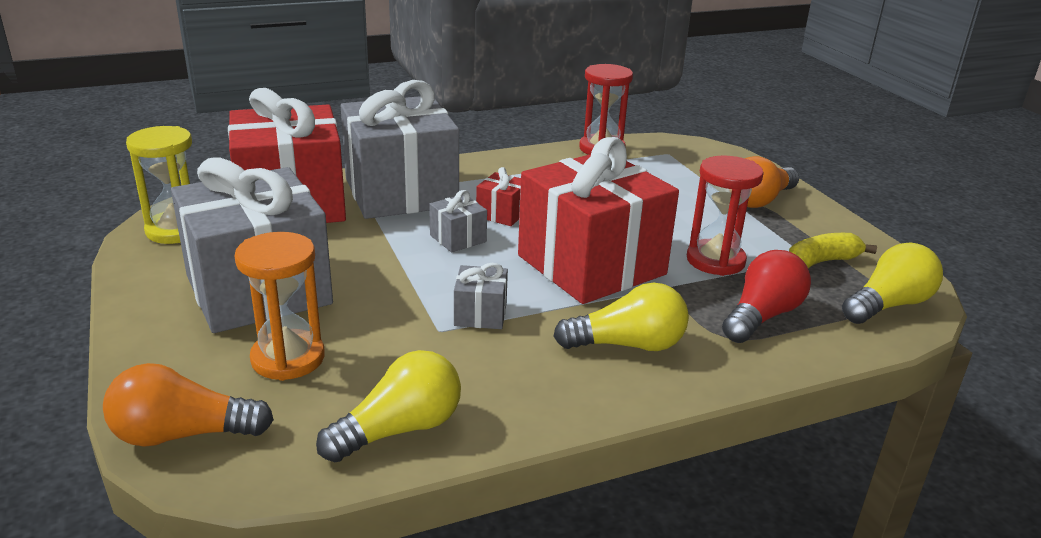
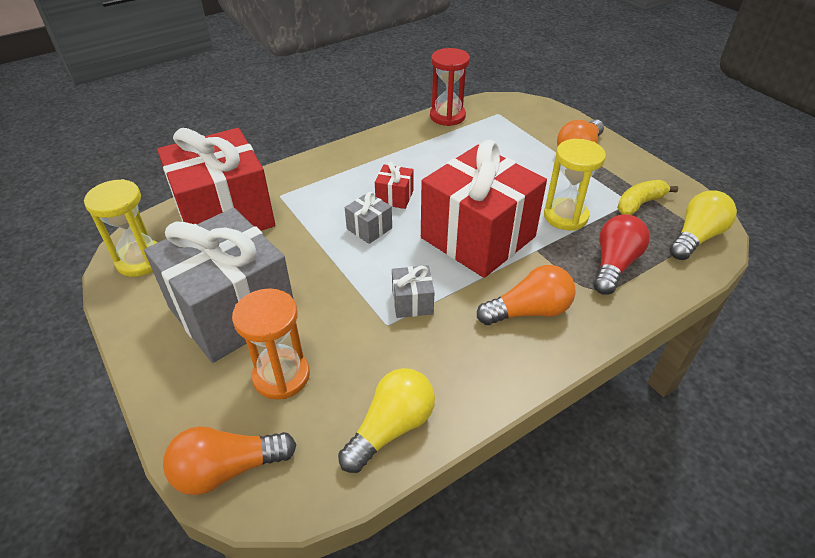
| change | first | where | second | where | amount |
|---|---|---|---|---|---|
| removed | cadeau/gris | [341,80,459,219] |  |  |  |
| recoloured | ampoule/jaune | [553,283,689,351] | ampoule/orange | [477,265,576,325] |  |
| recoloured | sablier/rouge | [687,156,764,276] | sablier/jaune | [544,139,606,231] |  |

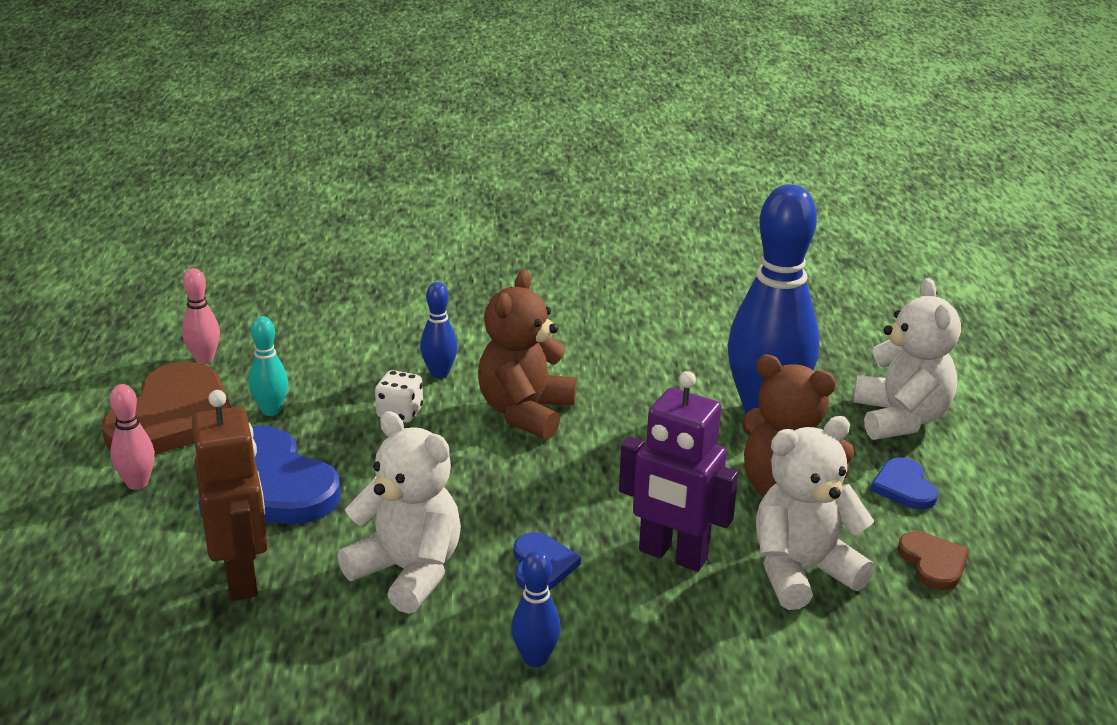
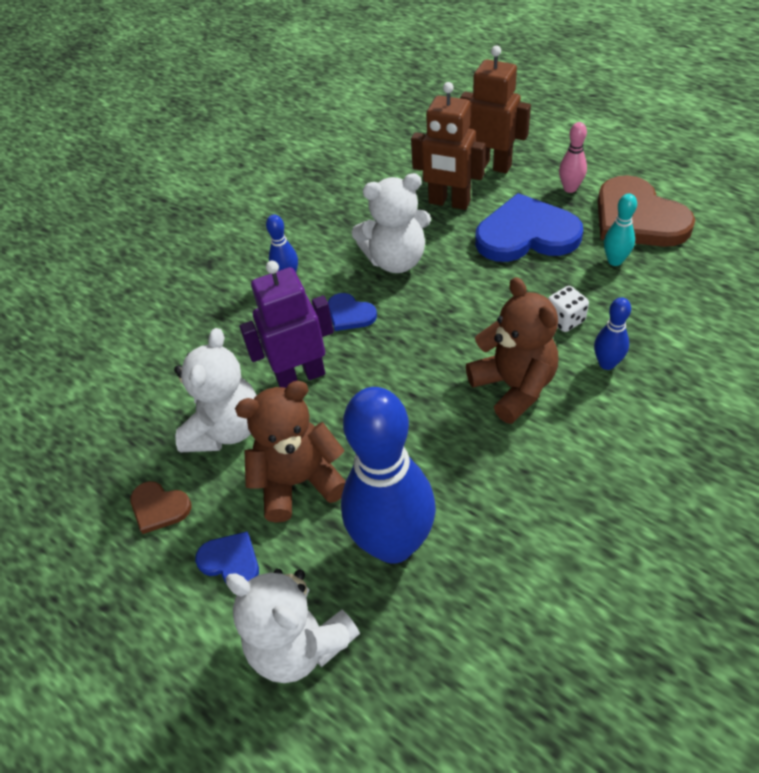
| change | first | where | second | where | amount |
|---|---|---|---|---|---|
| removed | quille/rose | [182,268,220,364] |  |  |  |
| added |  |  | robot/marron | [460,46,531,173] |  |

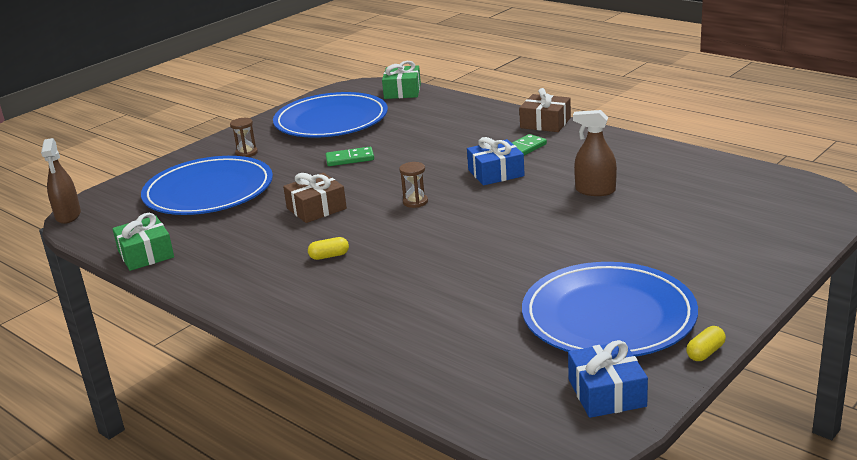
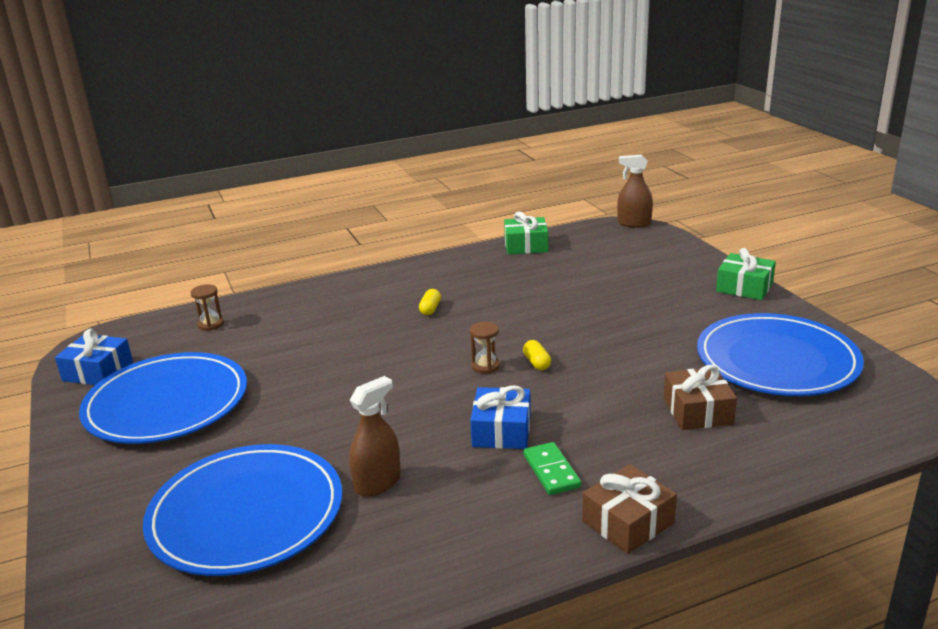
| change | first | where | second | where | amount |
|---|---|---|---|---|---|
| removed | domino/vert | [326,147,374,166] |  |  |  |
| moved | assiette/bleu | [141,156,273,215] |  | [143,444,342,576] |  |
| moved | sablier/marron | [230,118,258,157] |  | [191,284,224,331] |  |
| moved | cadeau/marron | [283,173,347,223] |  | [663,365,737,430] |  |
| moved | cadeau/vert | [382,61,421,99] |  | [716,248,776,300] |  |
| moved | gélule/jaune | [686,326,726,361] |  | [523,340,551,370] |  |

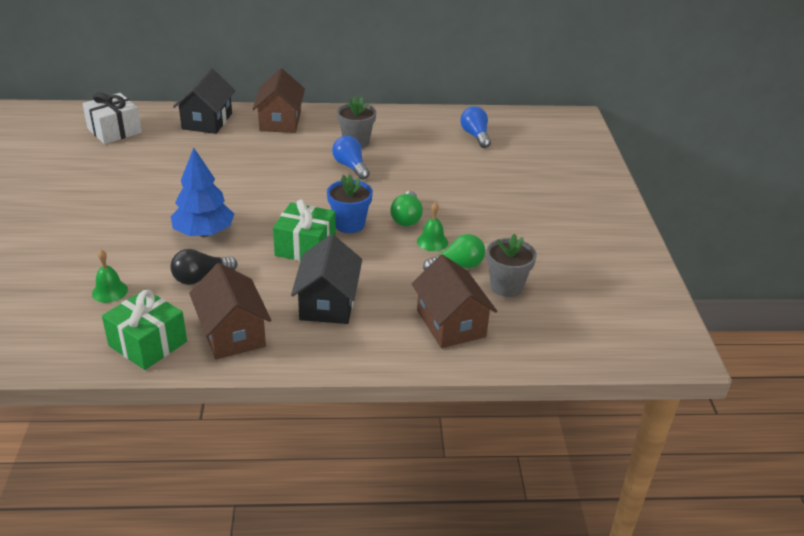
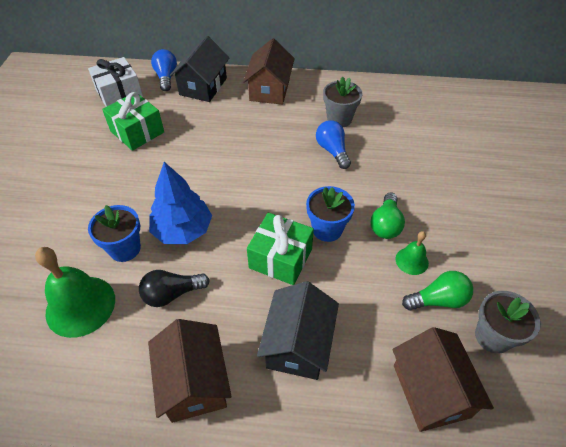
| change | first | where | second | where | amount |
|---|---|---|---|---|---|
| added |  |  | pot de fleurs/bleu | [88,205,141,262] |  |
| moved | cadeau/vert | [102,289,187,370] |  | [102,92,164,151] |  |
| moved | ampoule/bleu | [461,106,491,148] |  | [151,49,177,91] |  |
| resized | cloche/vert | [92,250,128,303] |  | [35,247,115,338] | x1.94 |

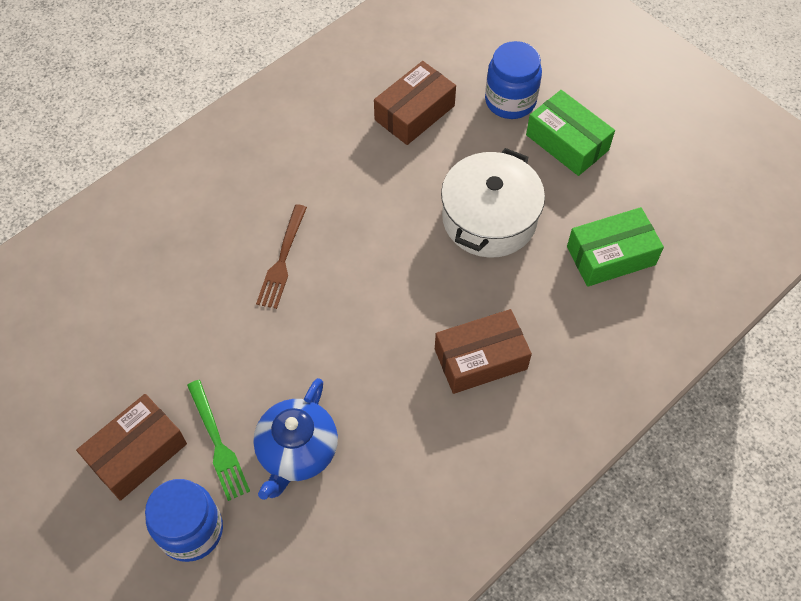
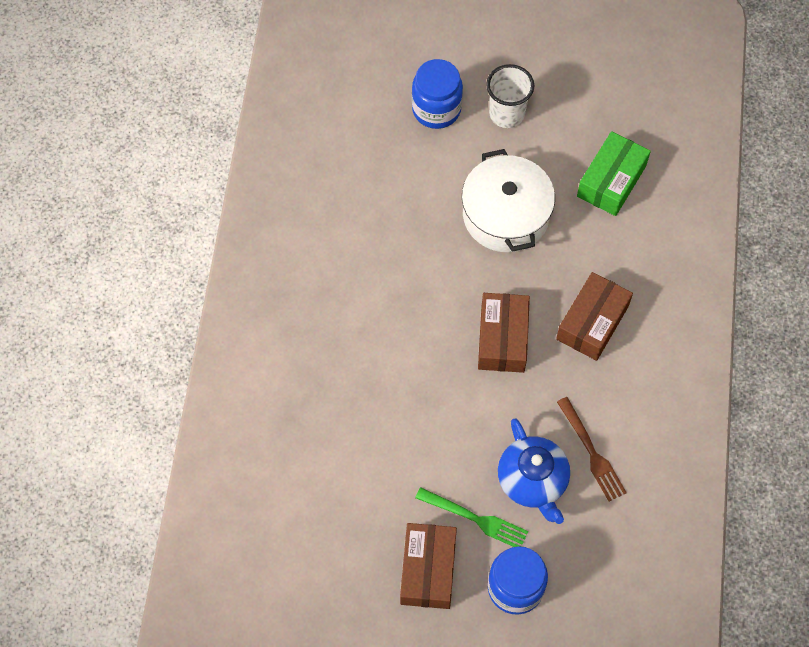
| change | first | where | second | where | amount |
|---|---|---|---|---|---|
| moved | fourchette/marron | [256,204,307,309] |  | [557,397,627,501] |  |
| moved | boîte/marron | [374,61,456,145] |  | [478,293,530,373] |  |
| replaced | boîte/vert | [526,90,615,176] | gobelet/blanc | [486,64,534,128] |  |

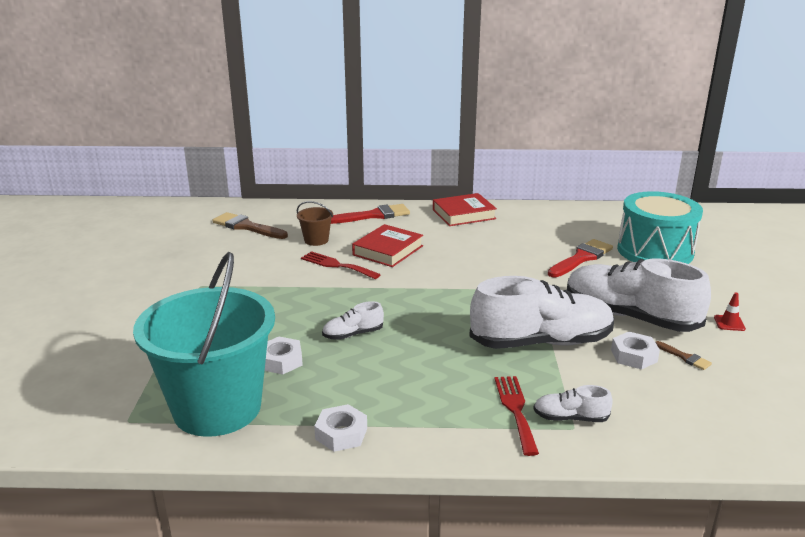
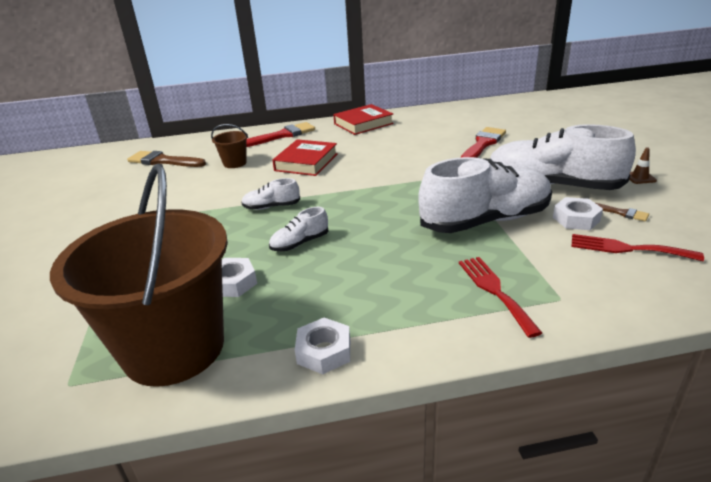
| change | first | where | second | where | amount |
|---|---|---|---|---|---|
| removed | tambour/turquoise | [617,191,703,264] |  |  |  |
| moved | fourchette/rouge | [301,251,381,279] |  | [571,234,704,261] |  |
| moved | chaussure/blanc | [533,385,613,422] |  | [241,178,300,210] |  |
| recoloured | seau/turquoise | [133,252,275,437] | seau/marron | [50,164,228,387] |  |
| recoloured | cône de chantier/rouge | [714,292,746,331] | cône de chantier/marron | [629,148,657,184] |  |

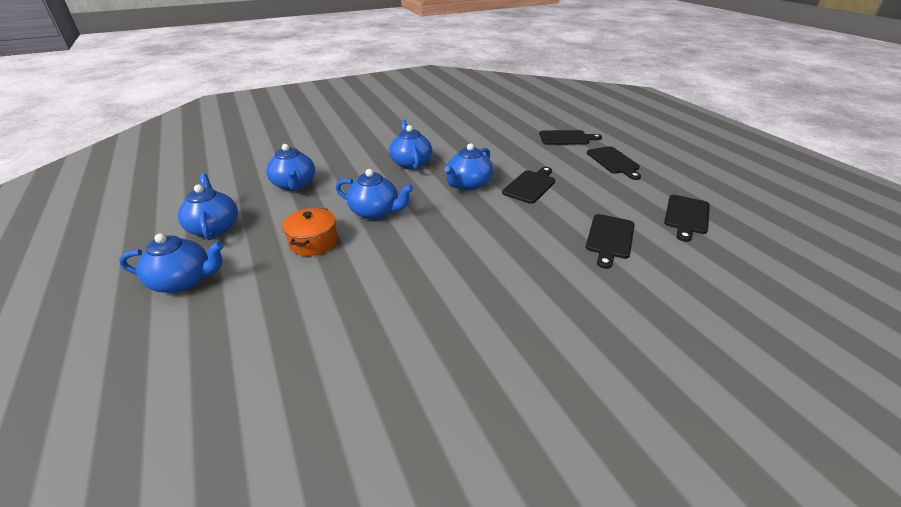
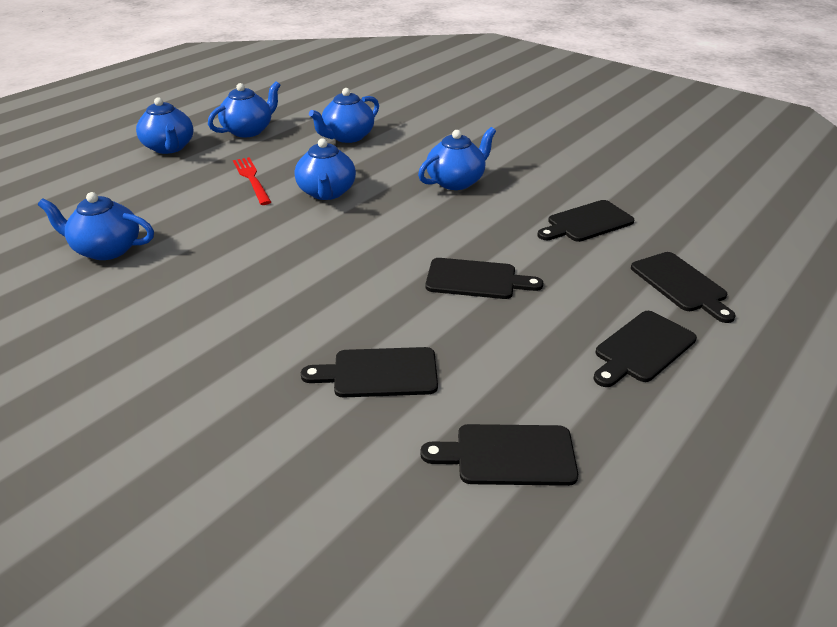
| change | first | where | second | where | amount |
|---|---|---|---|---|---|
| added |  |  | planche à découper/noir | [538,200,634,242] |  |
| moved | théière/bleu | [444,143,493,190] |  | [38,192,154,260] |  |
| replaced | marmite/orange | [282,208,338,256] | fourchette/rouge | [233,157,271,205] |  |

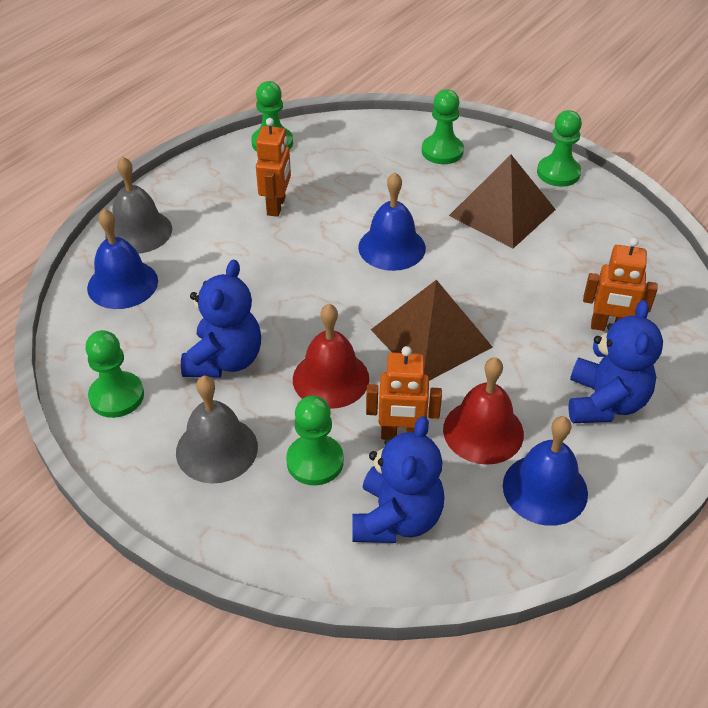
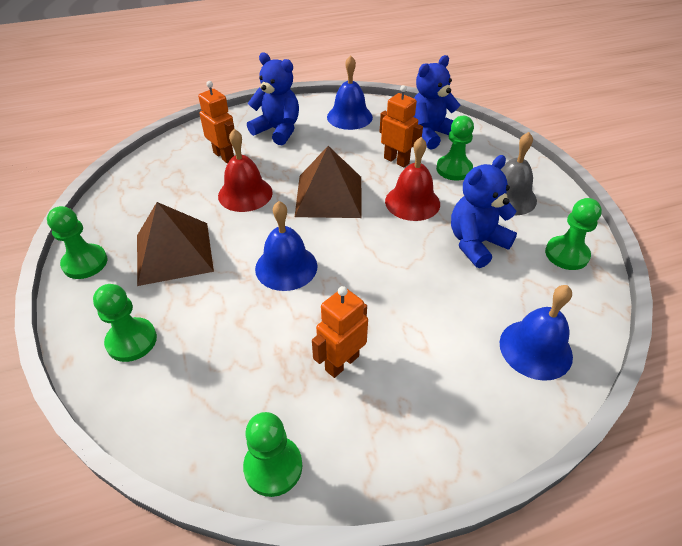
| change | first | where | second | where | amount |
|---|---|---|---|---|---|
| removed | cloche/gris | [105,156,172,254] |  |  |  |
| moved | cloche/rouge | [443,357,524,465] |  | [218,129,273,212] |  |
| turned | ours en peluche/bleu | [568,300,663,423] |  | [247,53,299,145] | 75 degrees clockwise |

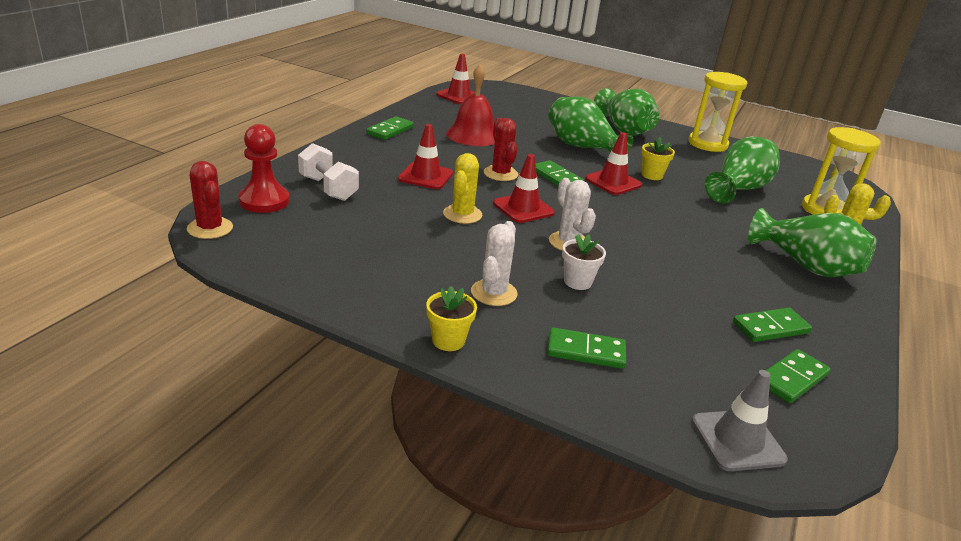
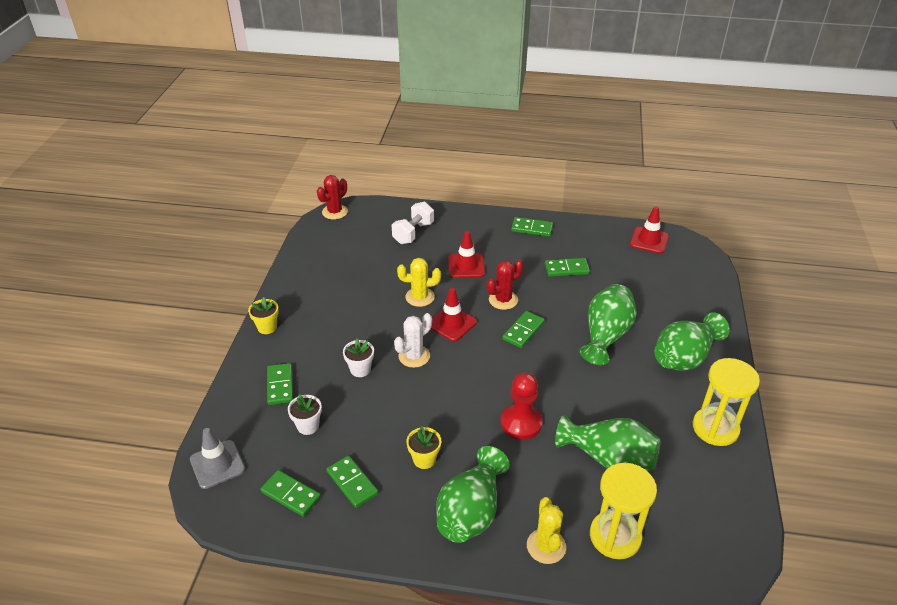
| change | first | where | second | where | amount |
|---|---|---|---|---|---|
| removed | cactus/blanc | [471,221,518,306] |  |  |  |
| removed | cône de chantier/rouge | [585,132,642,195] |  |  |  |
| added |  |  | pot de fleurs/blanc | [288,394,322,435] |  |
| moved | pion/rouge | [238,124,290,213] |  | [501,373,543,440] |  |
| moved | pot de fleurs/jaune | [641,137,675,180] |  | [407,426,441,469] |  |
| replaced | cloche/rouge | [446,65,495,146] | domino/vert | [545,258,590,277] |  |

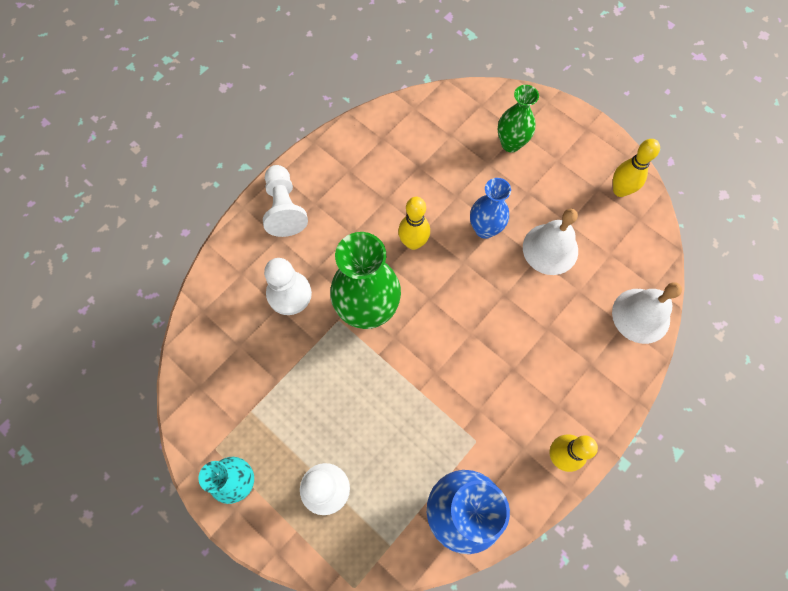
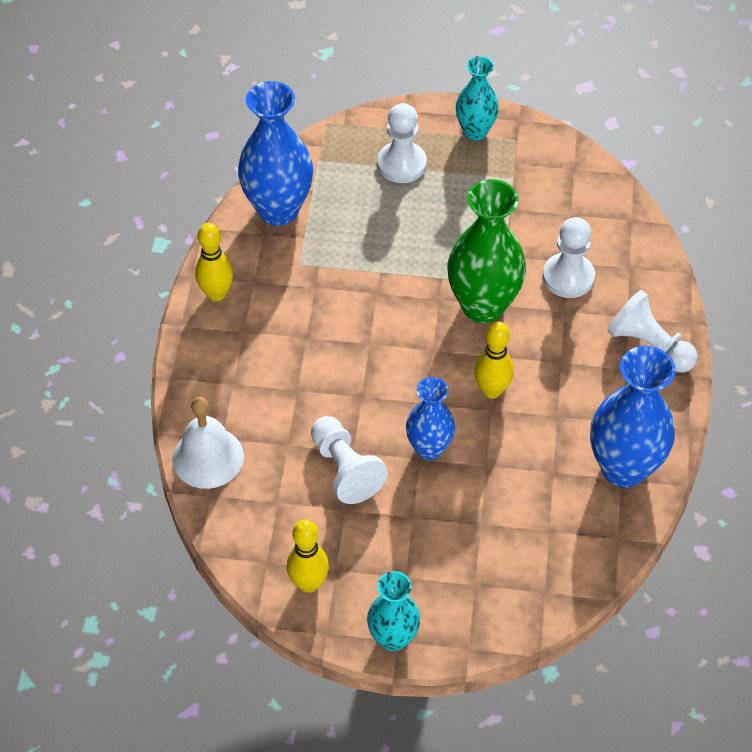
| change | first | where | second | where | amount |
|---|---|---|---|---|---|
| removed | vase/vert | [498,85,539,152] |  |  |  |
| added |  |  | vase/turquoise | [367,571,420,651] |  |
| added |  |  | vase/bleu | [590,346,675,488] |  |
| replaced | cloche/blanc | [523,208,578,275] | pion/blanc | [311,416,388,504] |  |

